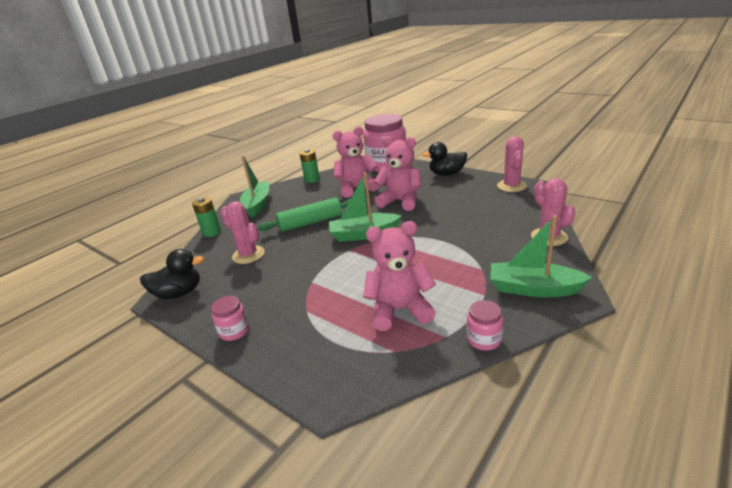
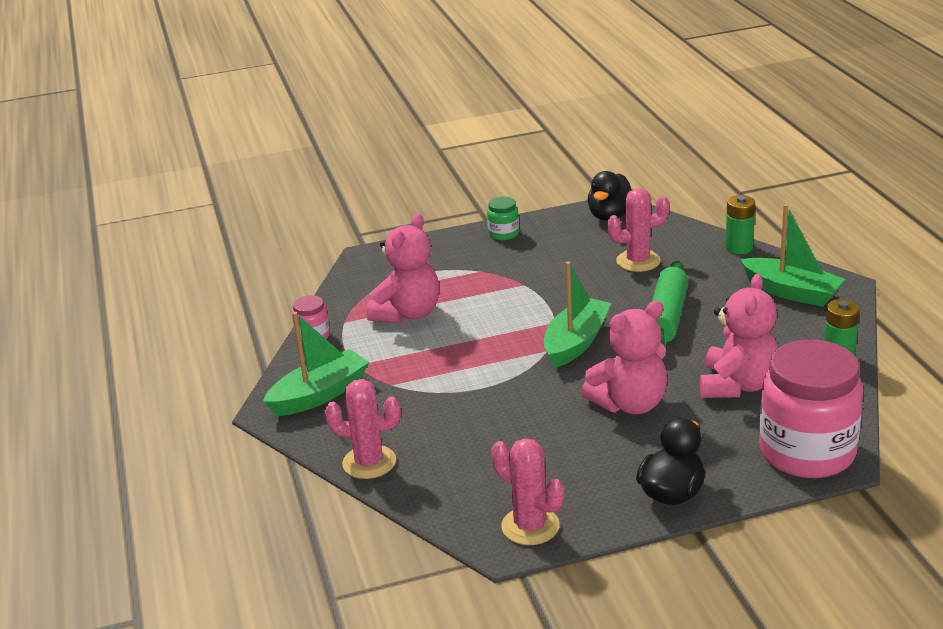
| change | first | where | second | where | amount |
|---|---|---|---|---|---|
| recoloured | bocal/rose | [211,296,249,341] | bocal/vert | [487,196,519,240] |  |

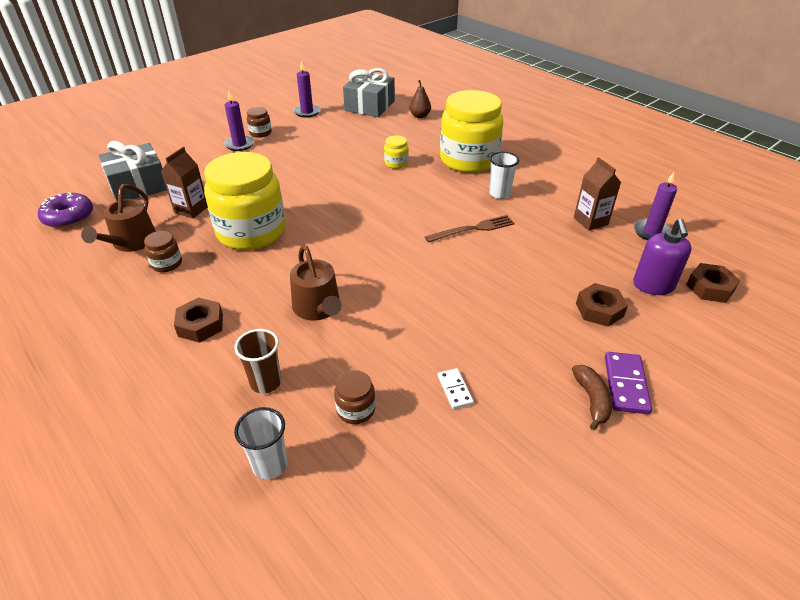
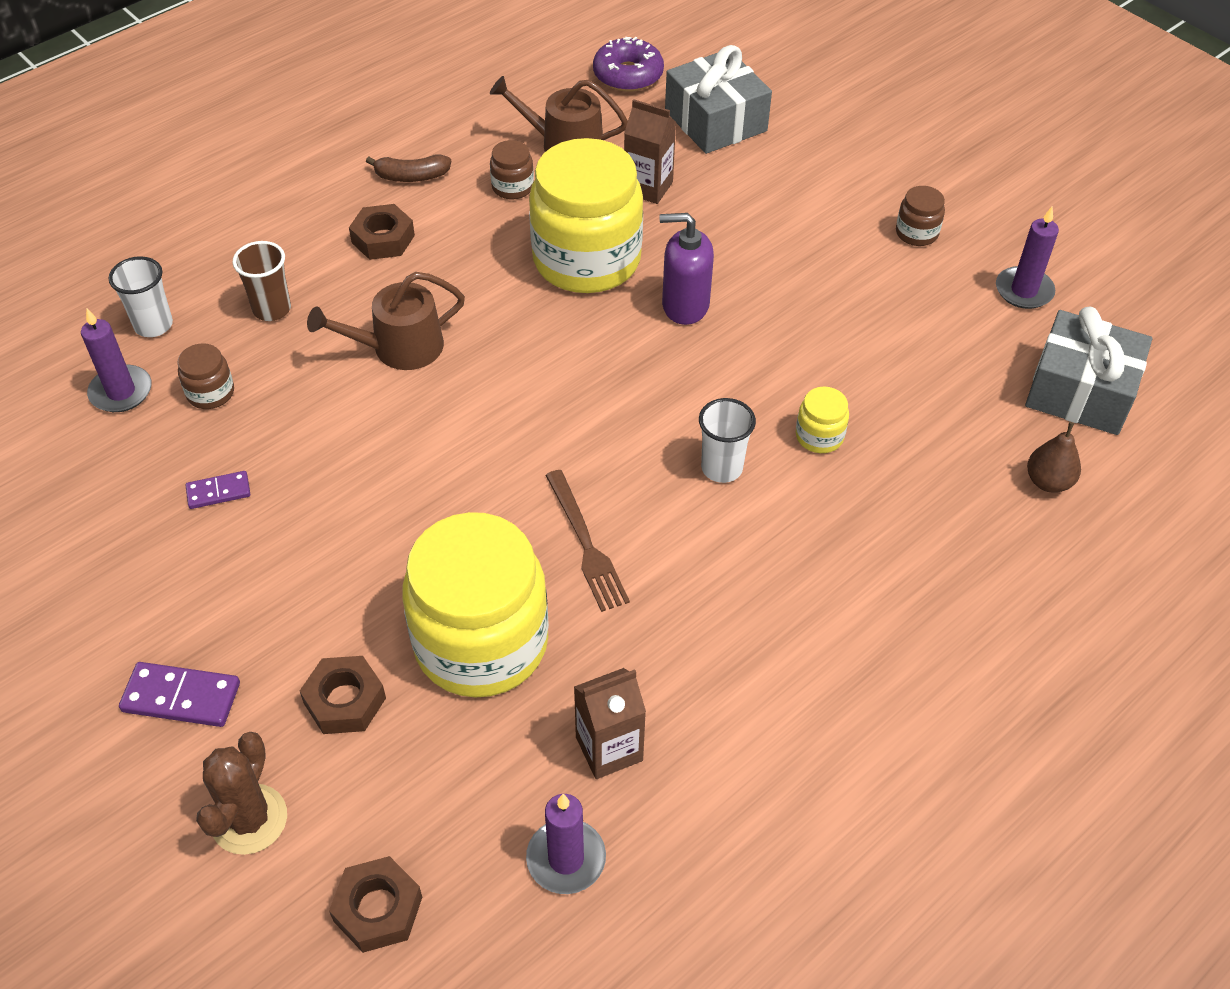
| change | first | where | second | where | amount |
|---|---|---|---|---|---|
| added |  |  | cactus/marron | [196,732,287,855] |  |
| moved | bougie/violet | [224,91,254,151] |  | [81,309,152,412] |  |
| moved | bocal/jaune | [440,90,503,173] |  | [402,512,549,698] |  |
| moved | gobelet/blanc | [489,152,519,199] |  | [699,398,756,483] |  |
| moved | banane/marron | [572,365,612,430] |  | [366,155,451,182] |  |
| moved | distributeur de savon/violet | [633,219,692,295] |  | [659,213,714,325] |  |
| recoloured | domino/blanc | [438,368,474,409] | domino/violet | [186,471,250,509] |  |

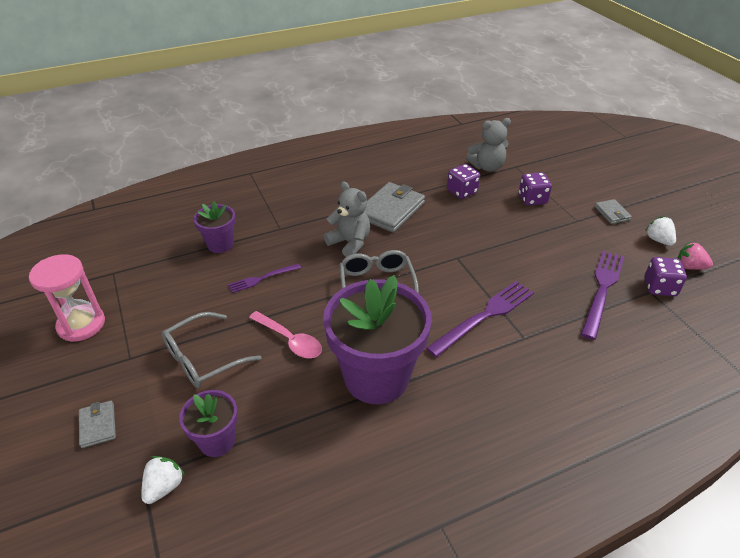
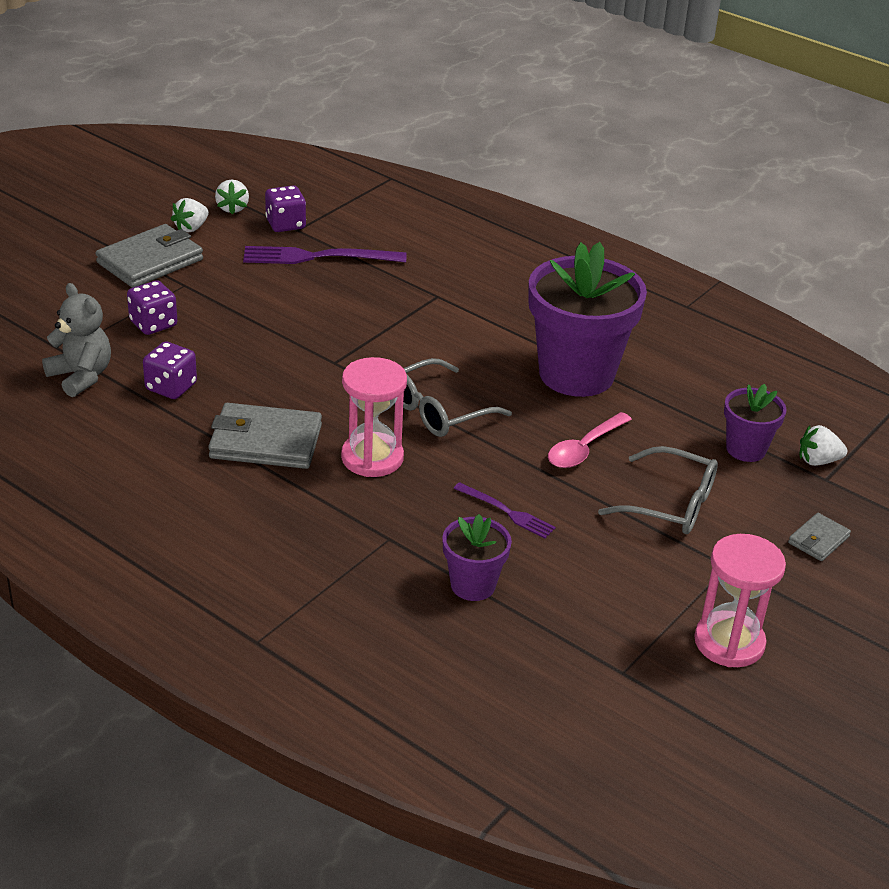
| change | first | where | second | where | amount |
|---|---|---|---|---|---|
| removed | fourchette/violet | [426,281,534,357] |  |  |  |
| replaced | ours en peluche/gris | [324,182,370,257] | sablier/rose | [341,357,407,477] |  |
| recoloured | fraise/rose | [677,242,713,270] | fraise/blanc | [215,180,249,215] |  |
| turned | cuillère/rose | [249,311,322,358] |  | [548,412,632,468] | 150 degrees counterclockwise |
| resized | portefeuille/gris | [594,199,632,224] |  | [96,224,203,288] | x1.96 |

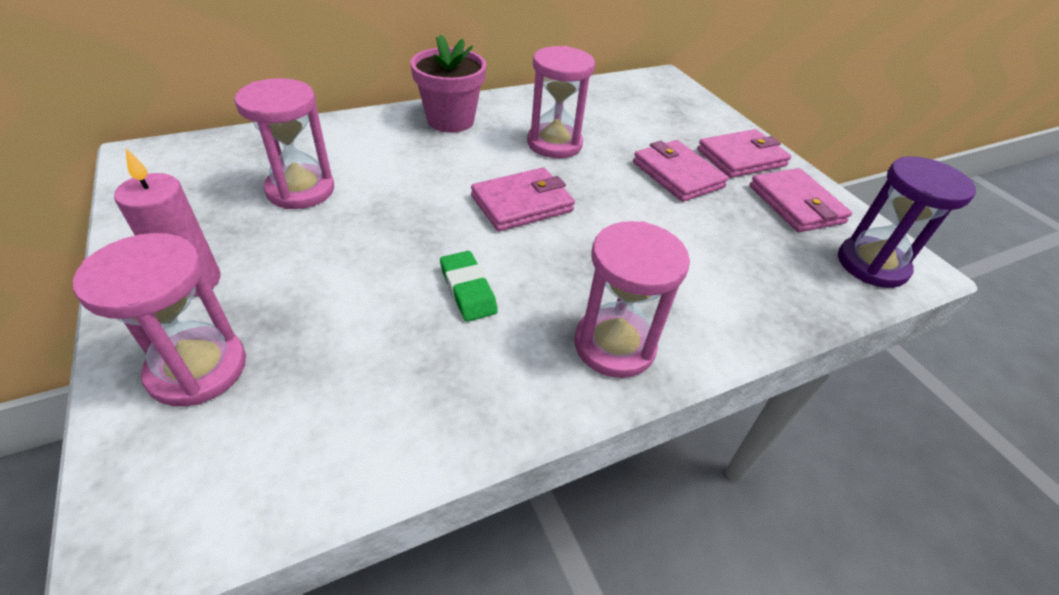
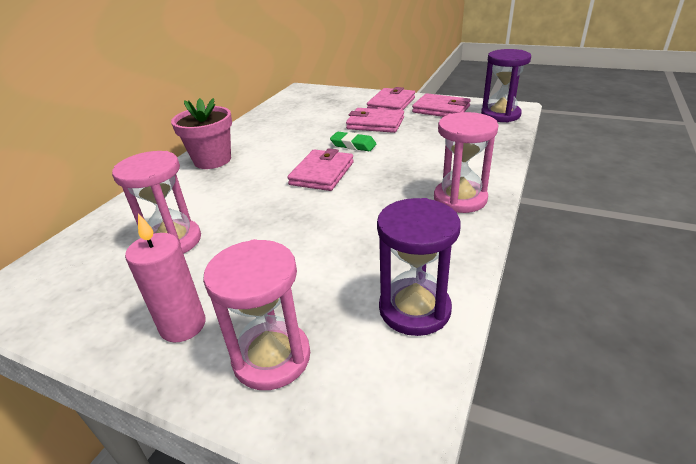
| change | first | where | second | where | amount |
|---|---|---|---|---|---|
| removed | sablier/rose | [527,46,595,158] |  |  |  |
| added |  |  | sablier/violet | [377,198,461,336] |  |
| moved | gomme/vert | [440,251,498,322] |  | [330,132,377,151] |  |

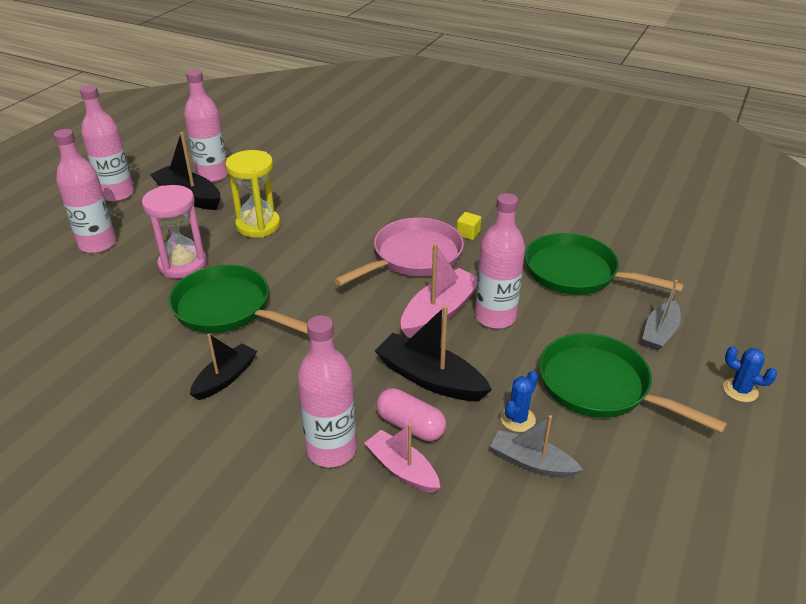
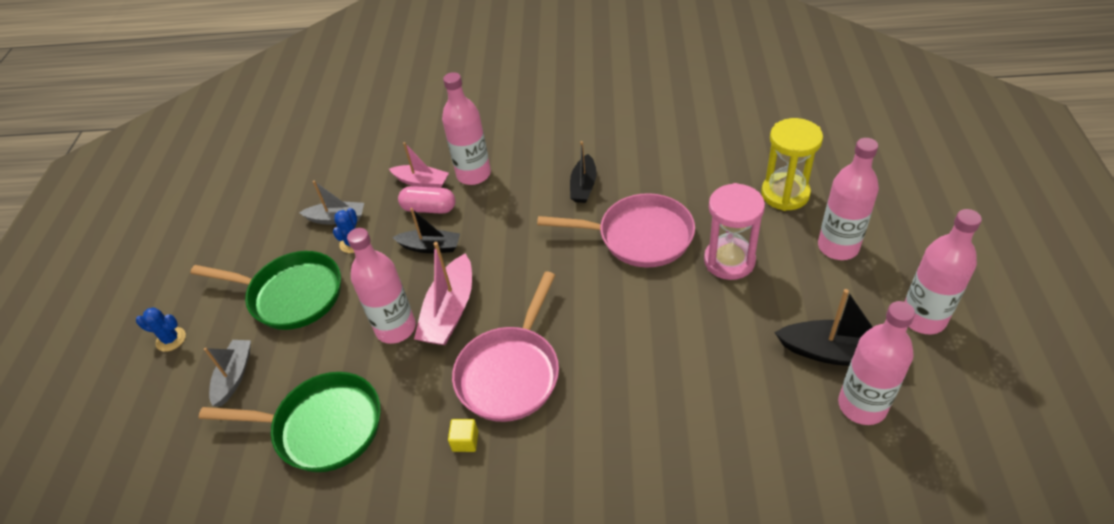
| change | first | where | second | where | amount |
|---|---|---|---|---|---|
| moved | sablier/jaune | [225,150,280,237] |  | [761,118,823,211] |  |
| recoloured | poêle/vert | [169,265,308,334] | poêle/rose | [537,193,695,267] |  |
| resized | bateau/noir | [375,305,492,401] |  | [392,208,460,253] | x0.66 |

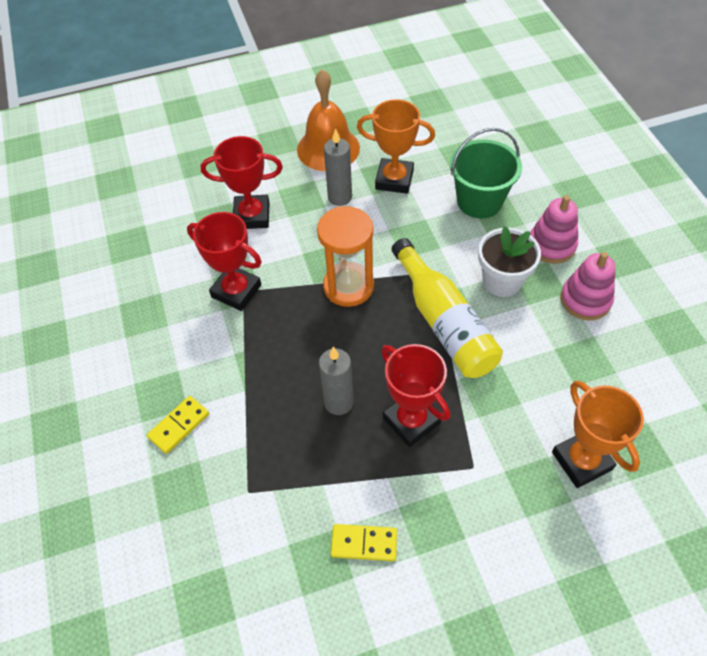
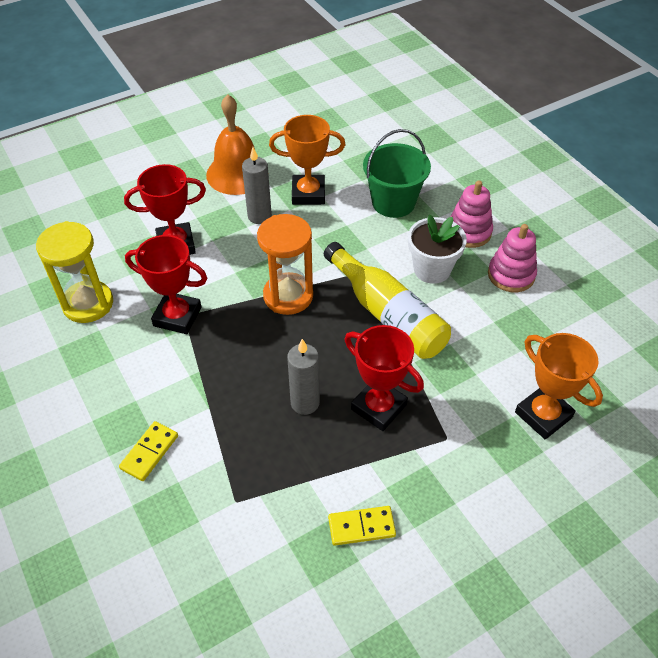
| change | first | where | second | where | amount |
|---|---|---|---|---|---|
| added |  |  | sablier/jaune | [36,221,113,323] |  |

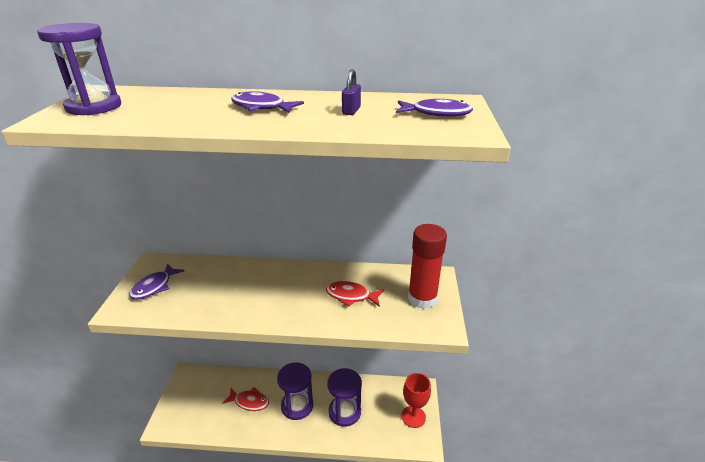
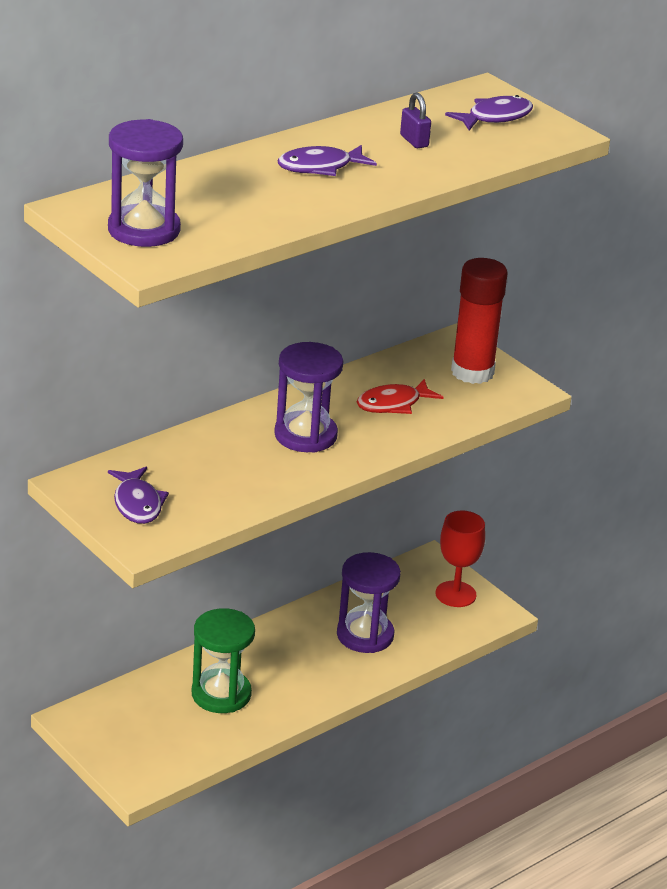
| change | first | where | second | where | amount |
|---|---|---|---|---|---|
| moved | sablier/violet | [277,362,313,420] |  | [274,342,343,453] |  |
| replaced | poisson/rouge | [222,387,269,411] | sablier/vert | [192,608,255,713] |  |

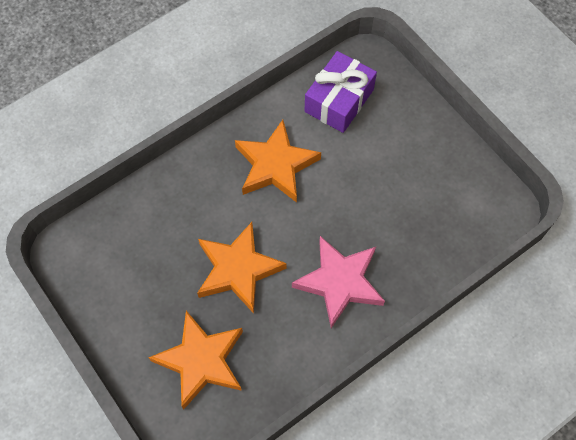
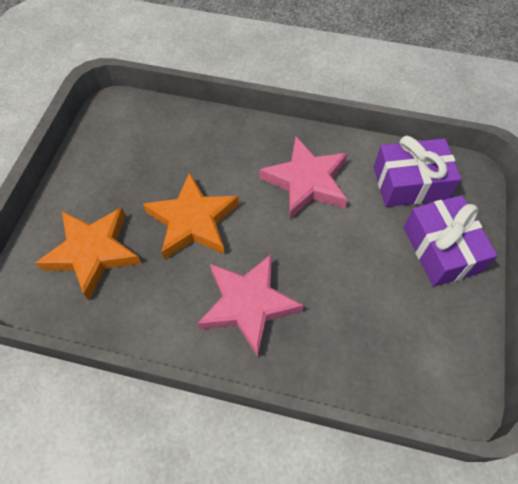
| change | first | where | second | where | amount |
|---|---|---|---|---|---|
| added |  |  | cadeau/violet | [403,195,498,287] |  |
| recoloured | étoile/orange | [235,120,321,203] | étoile/rose | [260,137,348,219] |  |

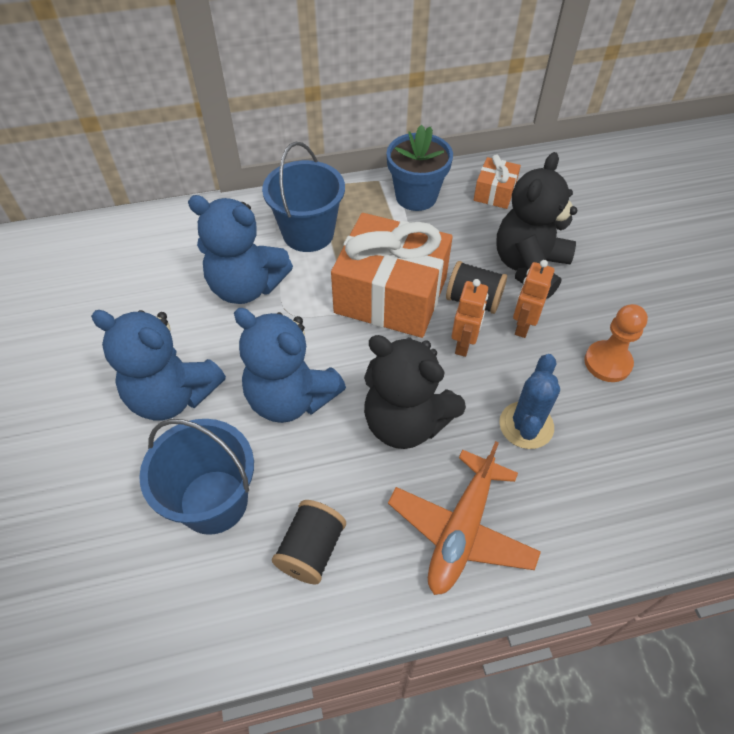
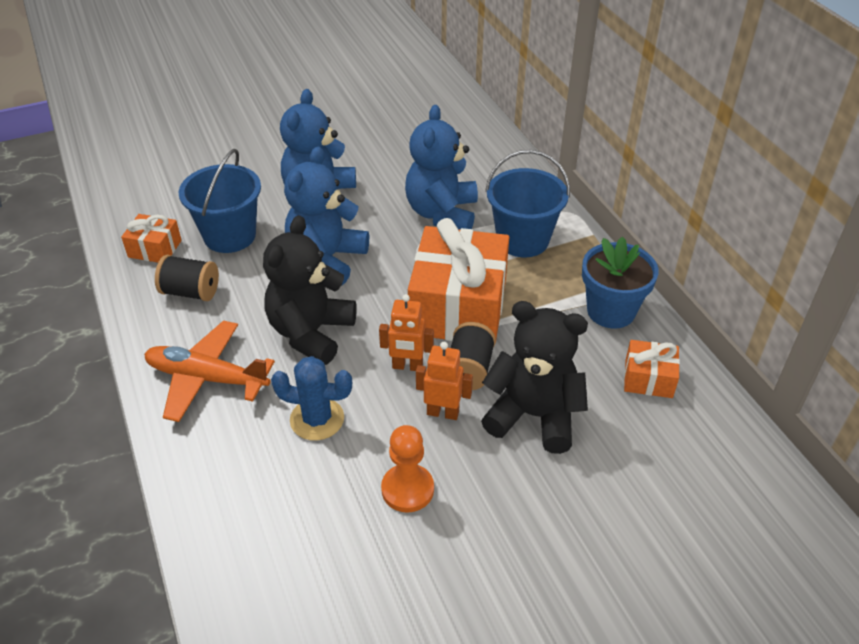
| change | first | where | second | where | amount |
|---|---|---|---|---|---|
| added |  |  | cadeau/orange | [121,214,182,263] |  |

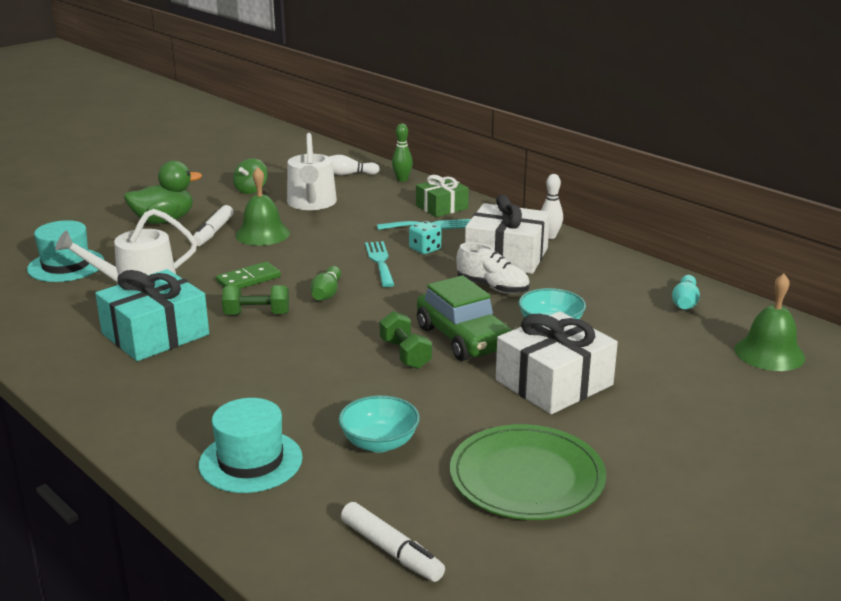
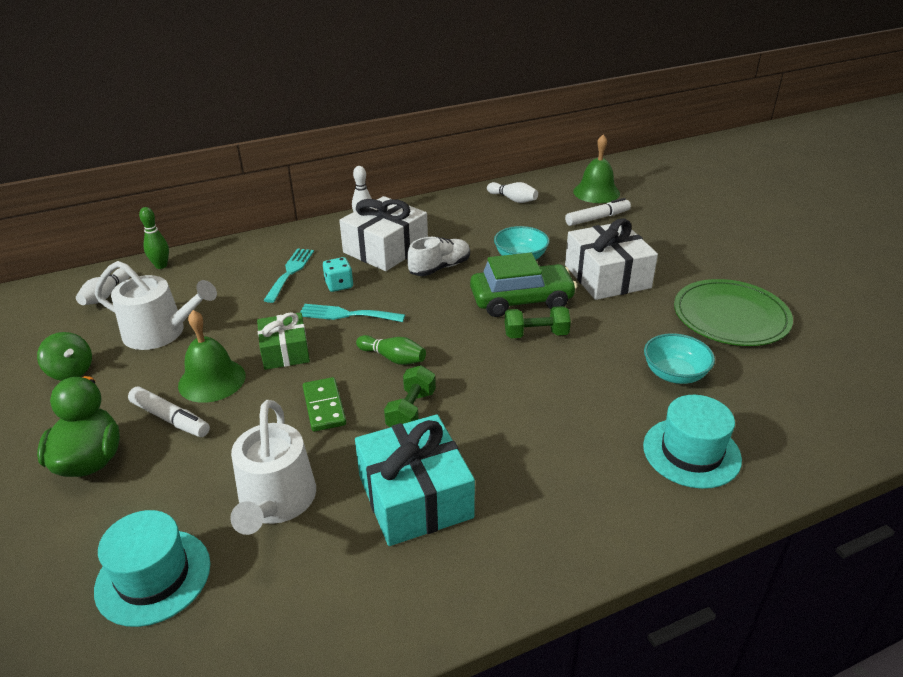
| change | first | where | second | where | amount |
|---|---|---|---|---|---|
| moved | feutre/blanc | [341,502,445,582] |  | [565,198,631,226] |  |
| moved | cadeau/vert | [416,175,469,217] |  | [257,312,310,370] |  |
| recoloured | quille/turquoise | [672,275,700,309] | quille/blanc | [487,182,538,203] |  |

